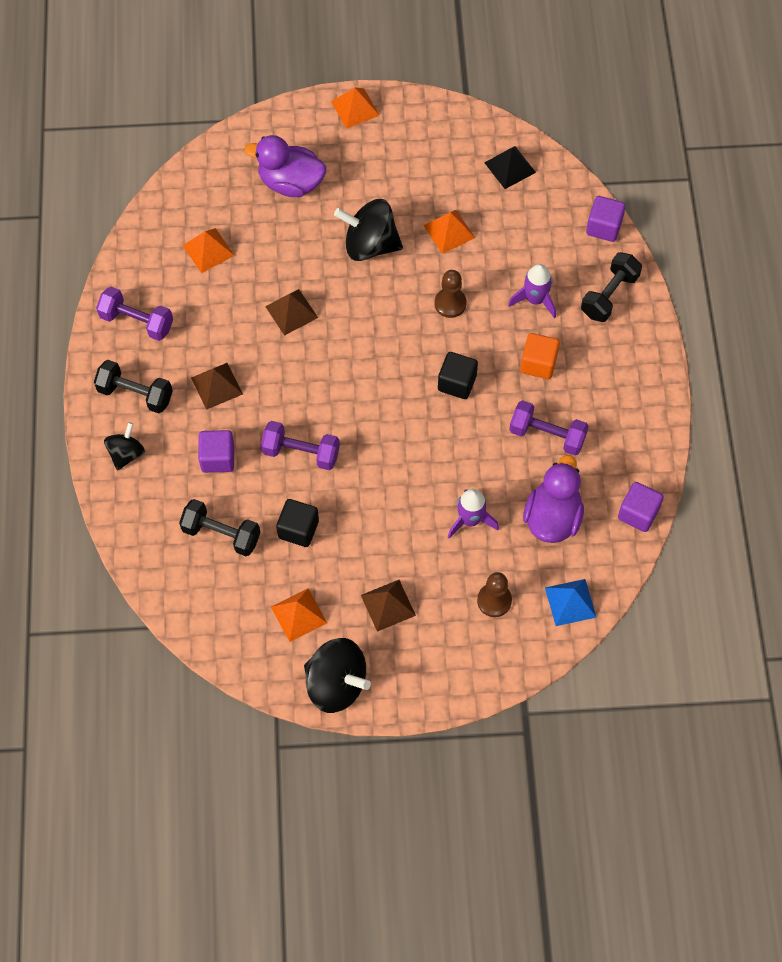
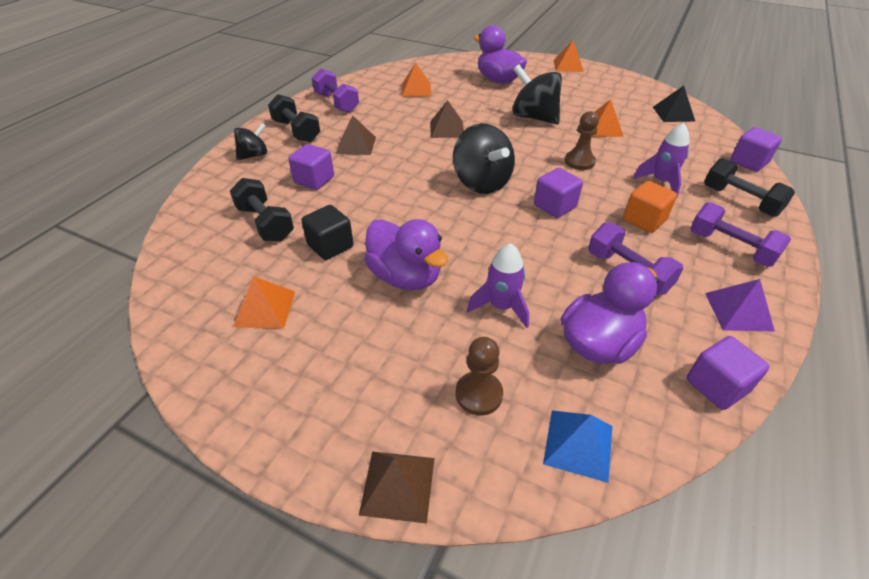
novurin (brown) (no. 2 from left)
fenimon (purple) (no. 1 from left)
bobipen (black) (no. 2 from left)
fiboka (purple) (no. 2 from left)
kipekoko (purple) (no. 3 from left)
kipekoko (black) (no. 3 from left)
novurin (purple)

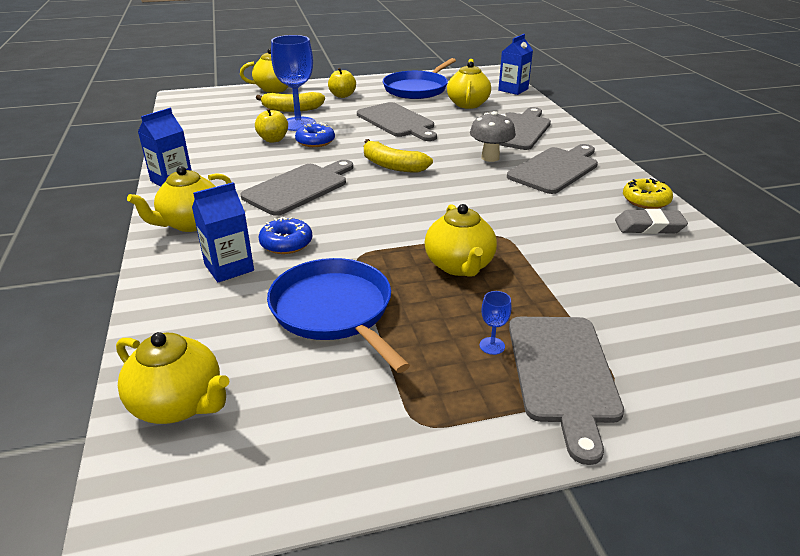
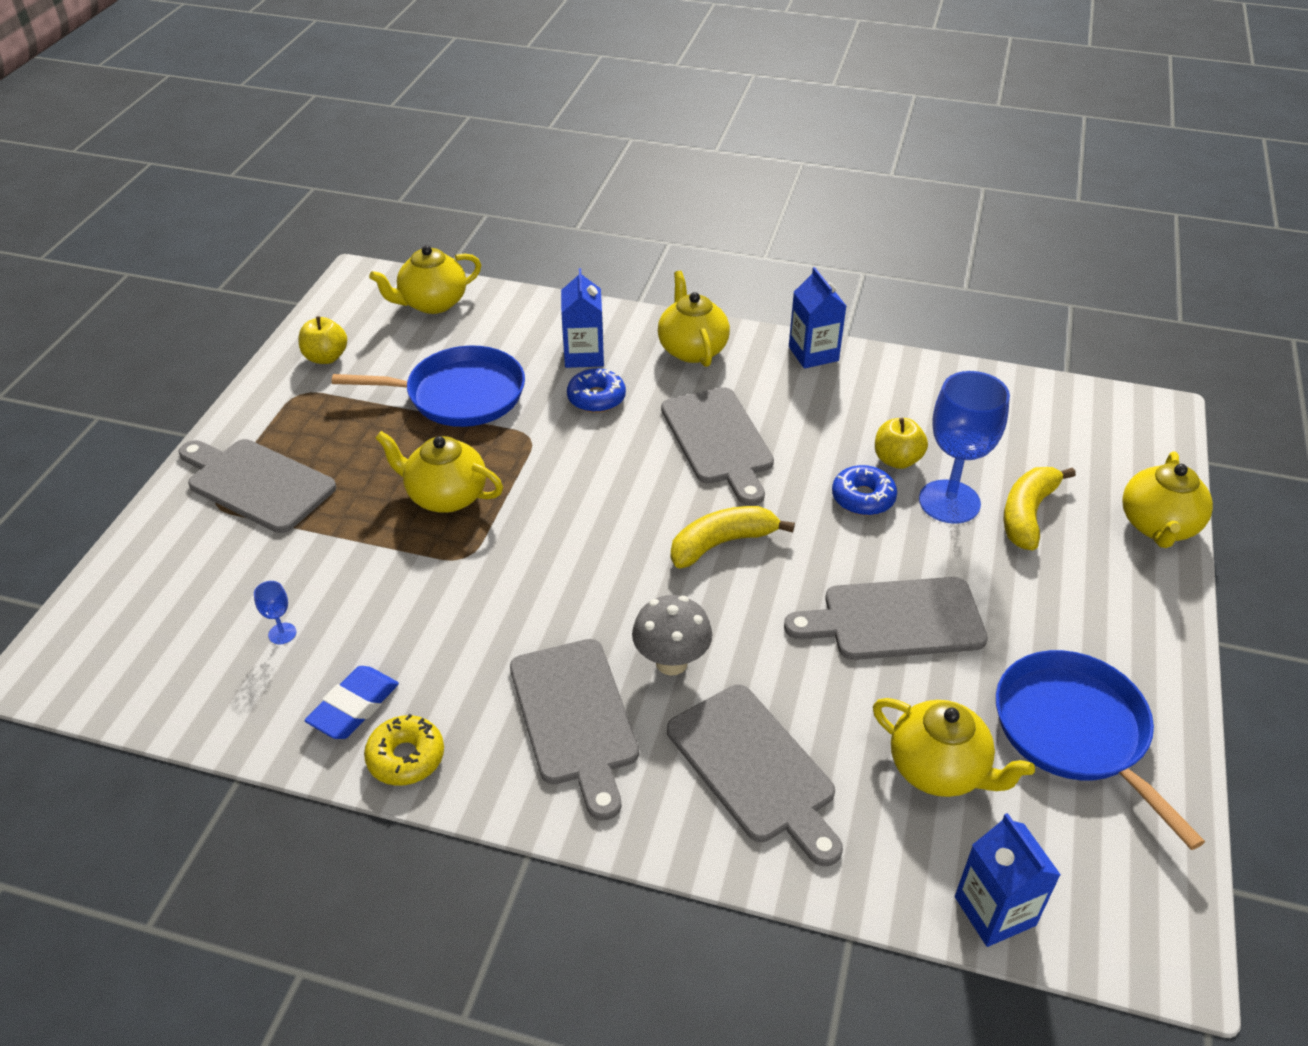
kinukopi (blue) (no. 1 from left)
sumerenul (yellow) (no. 1 from left)
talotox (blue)

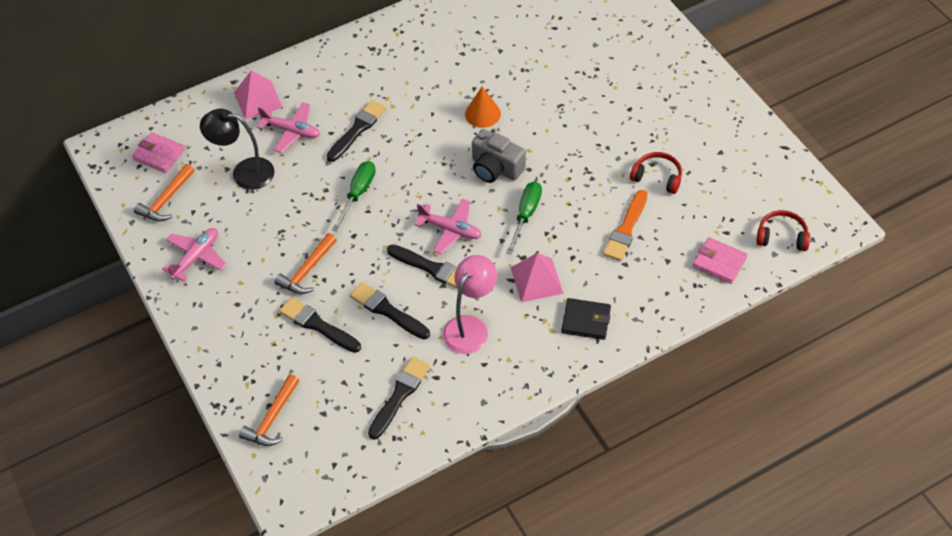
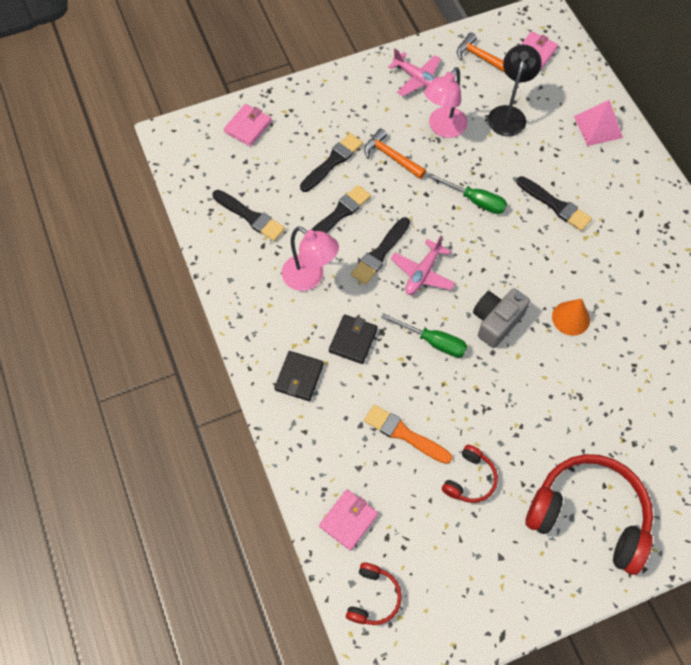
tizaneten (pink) (no. 1 from left)
tizaneten (black) (no. 2 from left)
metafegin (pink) (no. 2 from left)
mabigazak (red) (no. 3 from left)
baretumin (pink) (no. 2 from left in the first image)

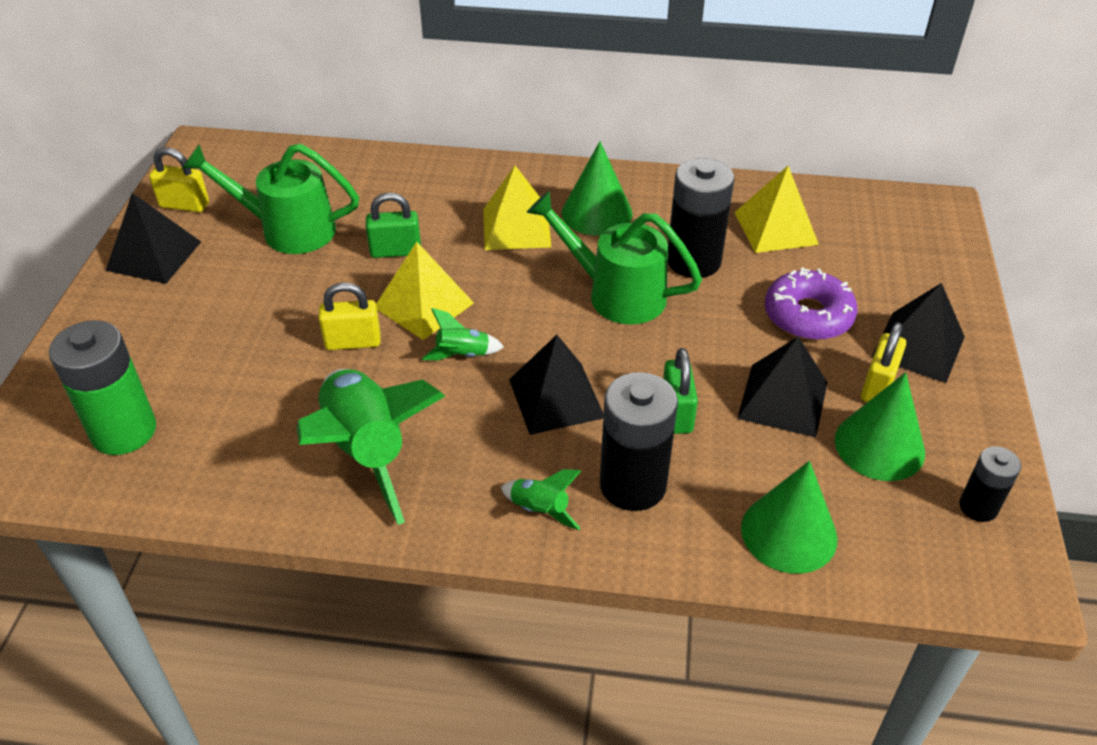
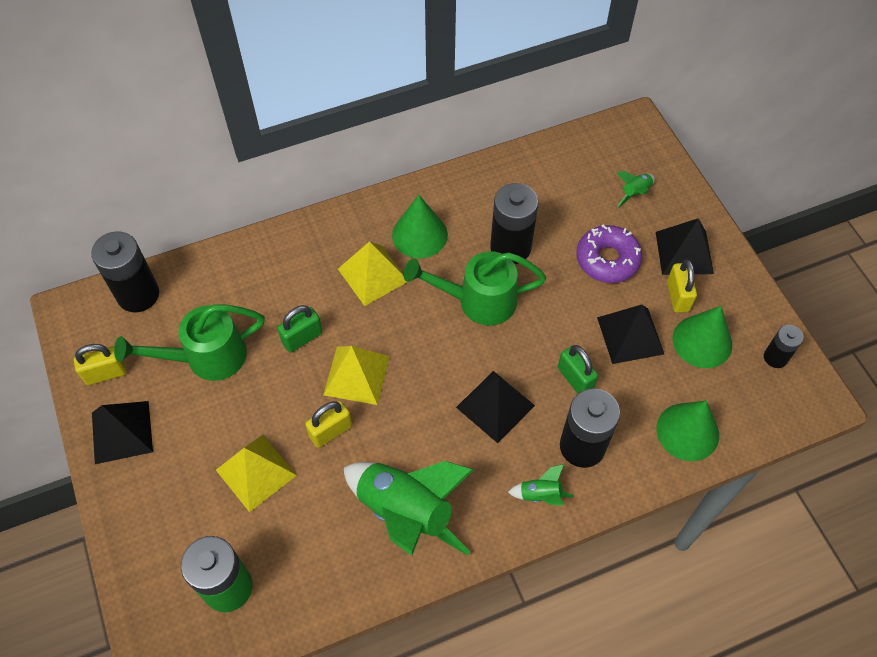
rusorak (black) (no. 1 from left)
novurin (yellow) (no. 1 from left)
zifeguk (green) (no. 3 from left)

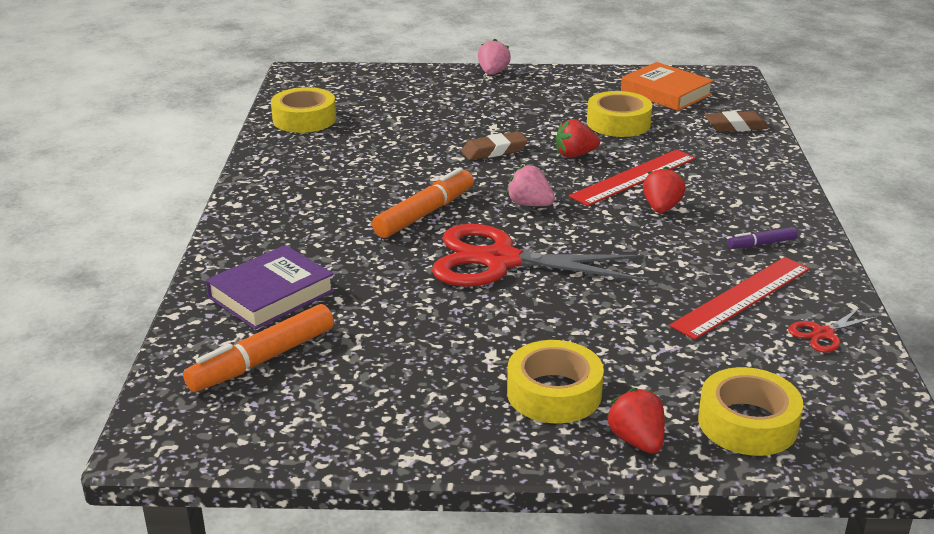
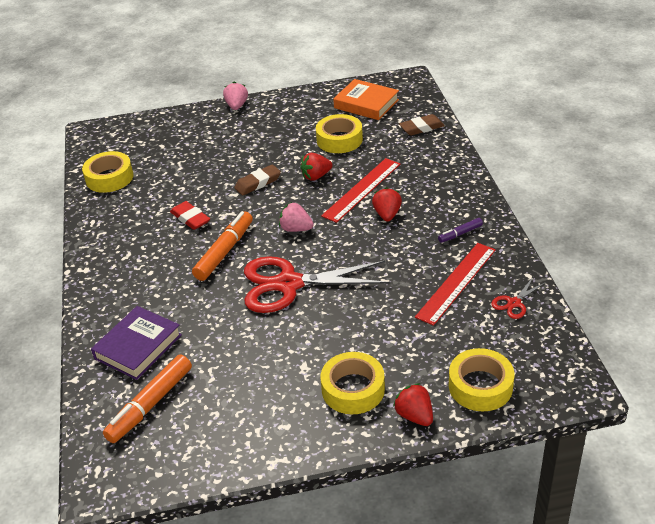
talotox (red)

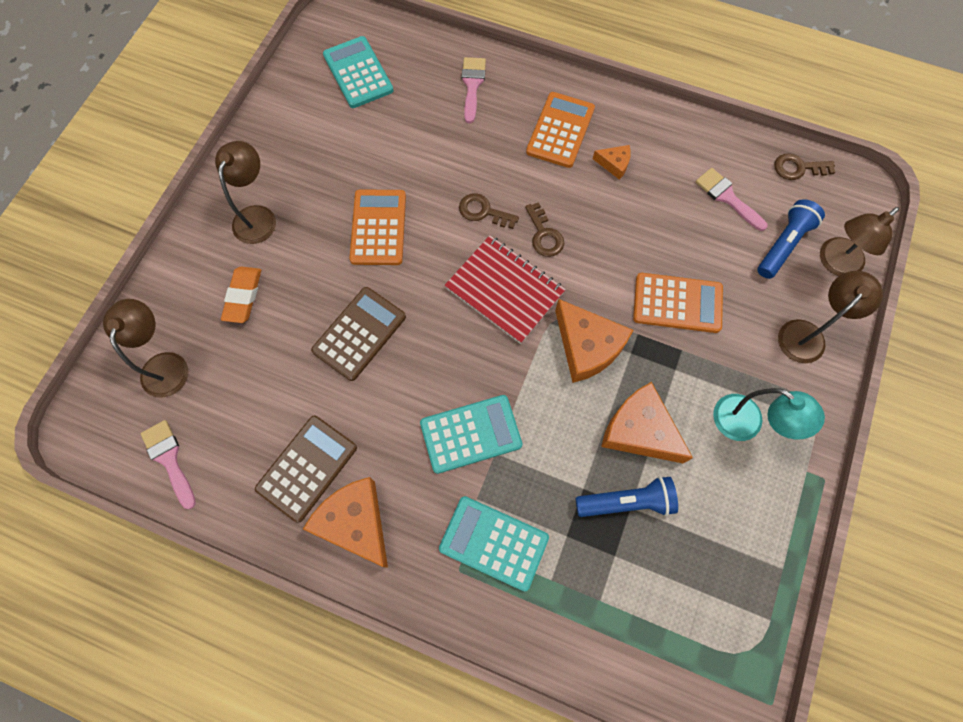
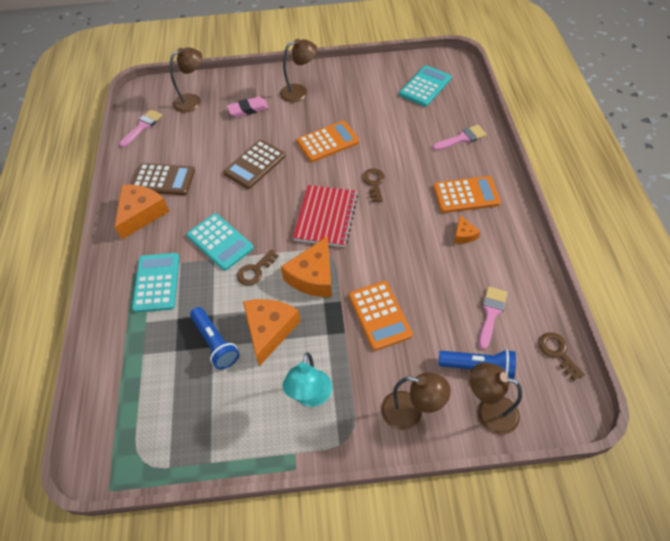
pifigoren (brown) (no. 2 from left)
talotox (pink)
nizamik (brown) (no. 1 from left)

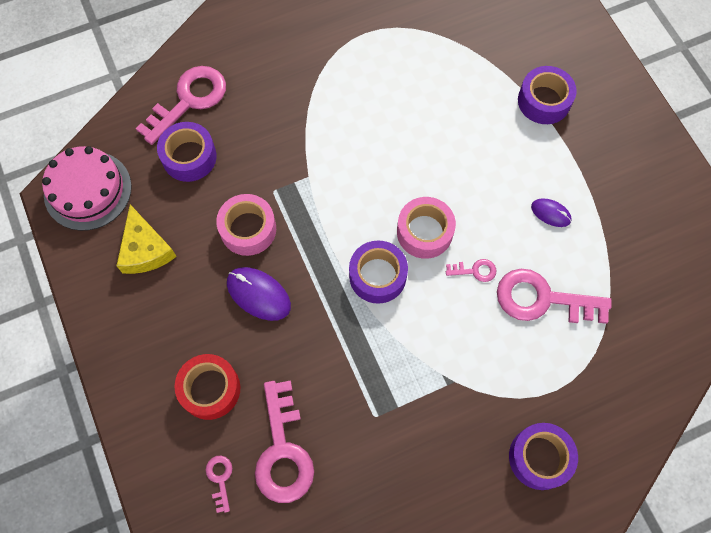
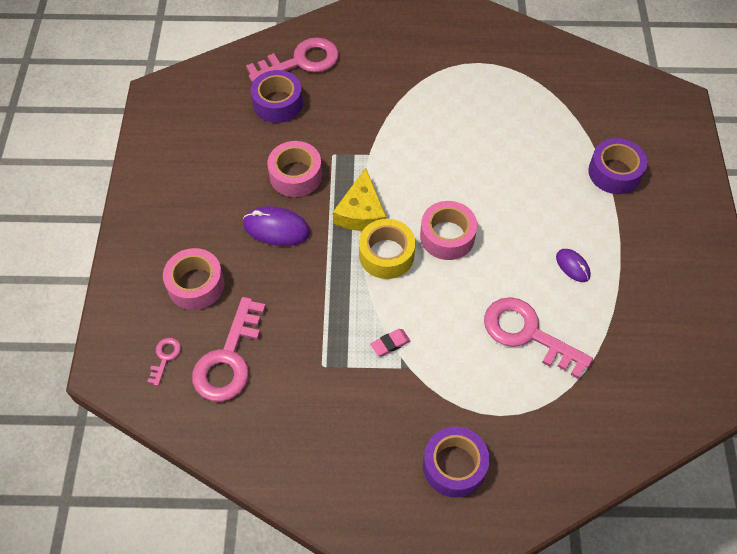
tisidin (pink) (no. 1 from left)
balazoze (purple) (no. 1 from left)
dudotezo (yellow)
tisidin (yellow)
talotox (pink)
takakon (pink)
nizamik (pink) (no. 4 from left in the first image)

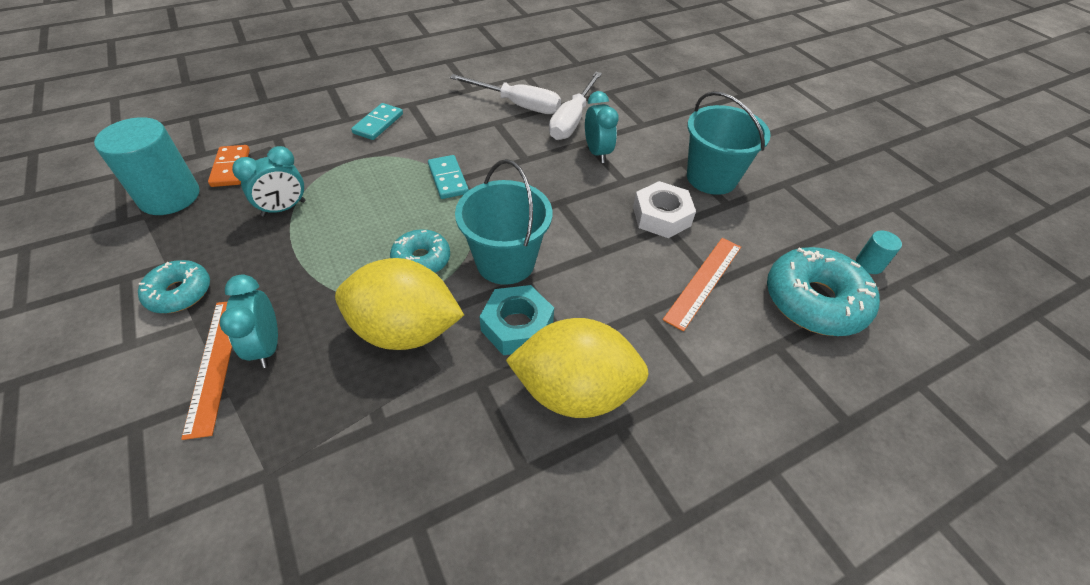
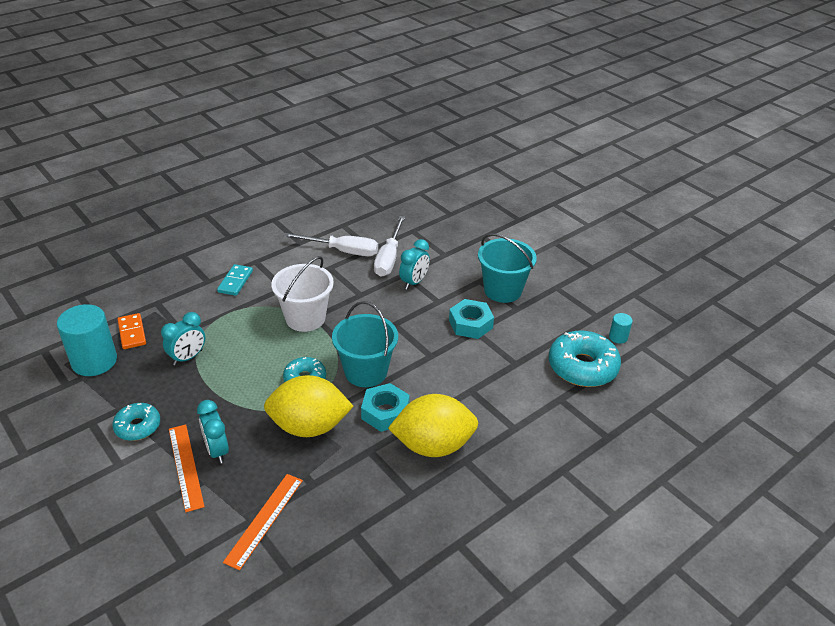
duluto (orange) (no. 2 from left)
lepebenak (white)
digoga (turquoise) (no. 3 from left)
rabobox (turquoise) (no. 2 from left)

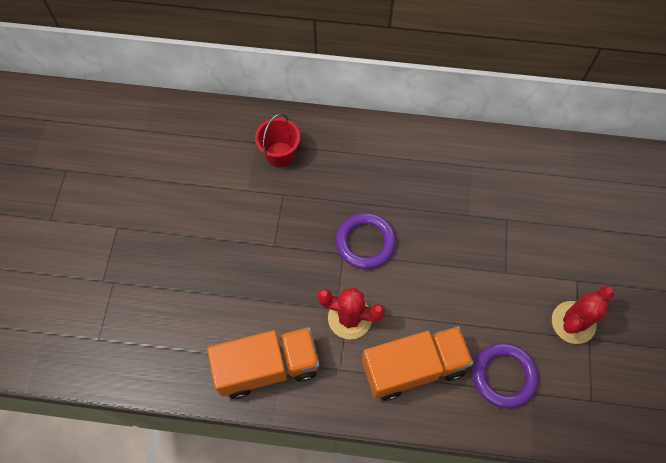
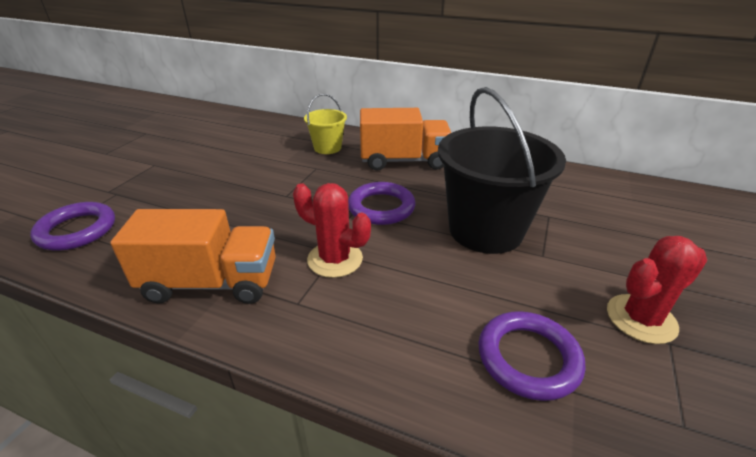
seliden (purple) (no. 1 from left)
lepebenak (yellow)
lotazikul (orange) (no. 2 from left)
lepebenak (black)

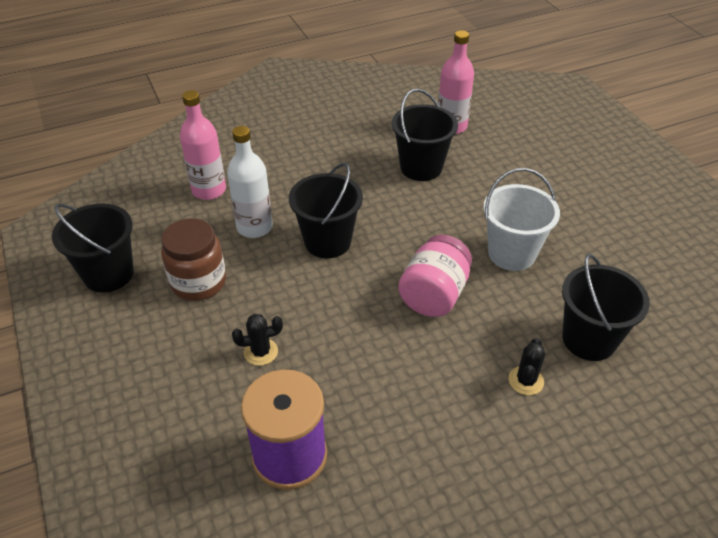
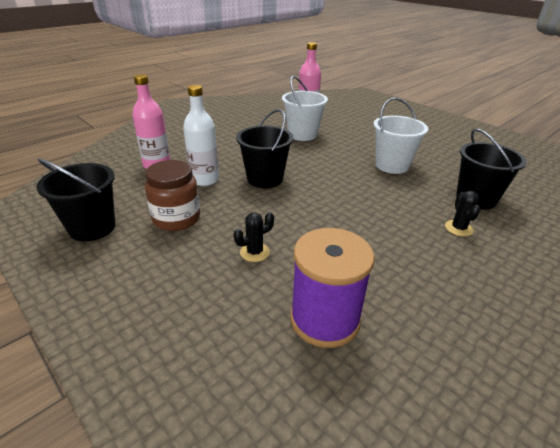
lepebenak (white) (no. 1 from left)
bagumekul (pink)

